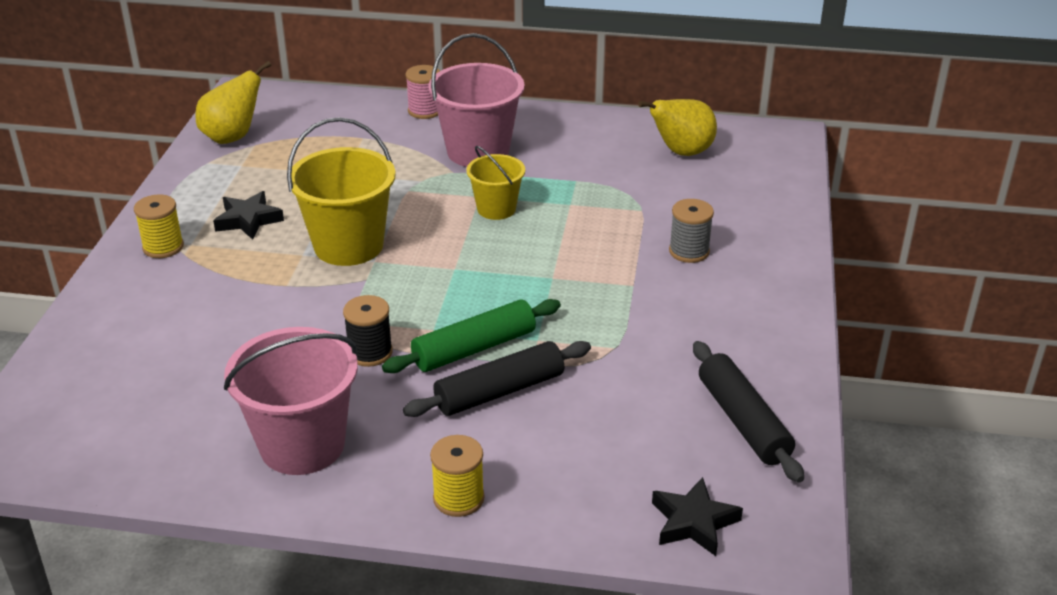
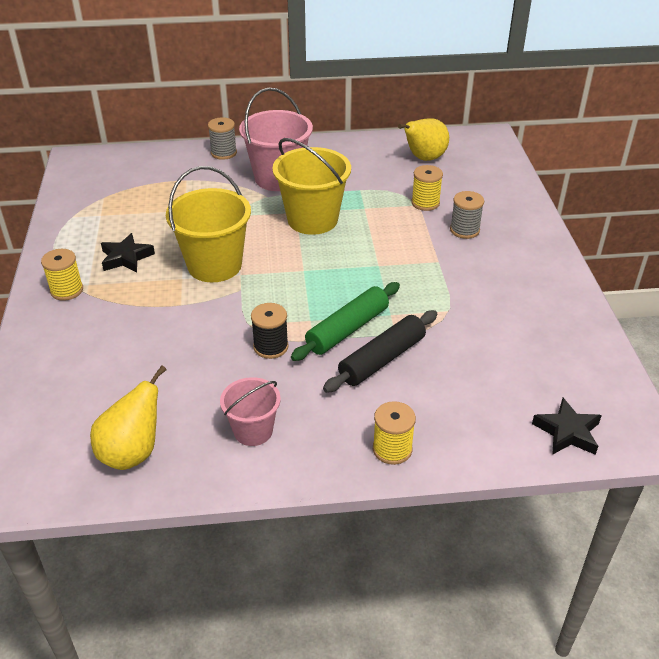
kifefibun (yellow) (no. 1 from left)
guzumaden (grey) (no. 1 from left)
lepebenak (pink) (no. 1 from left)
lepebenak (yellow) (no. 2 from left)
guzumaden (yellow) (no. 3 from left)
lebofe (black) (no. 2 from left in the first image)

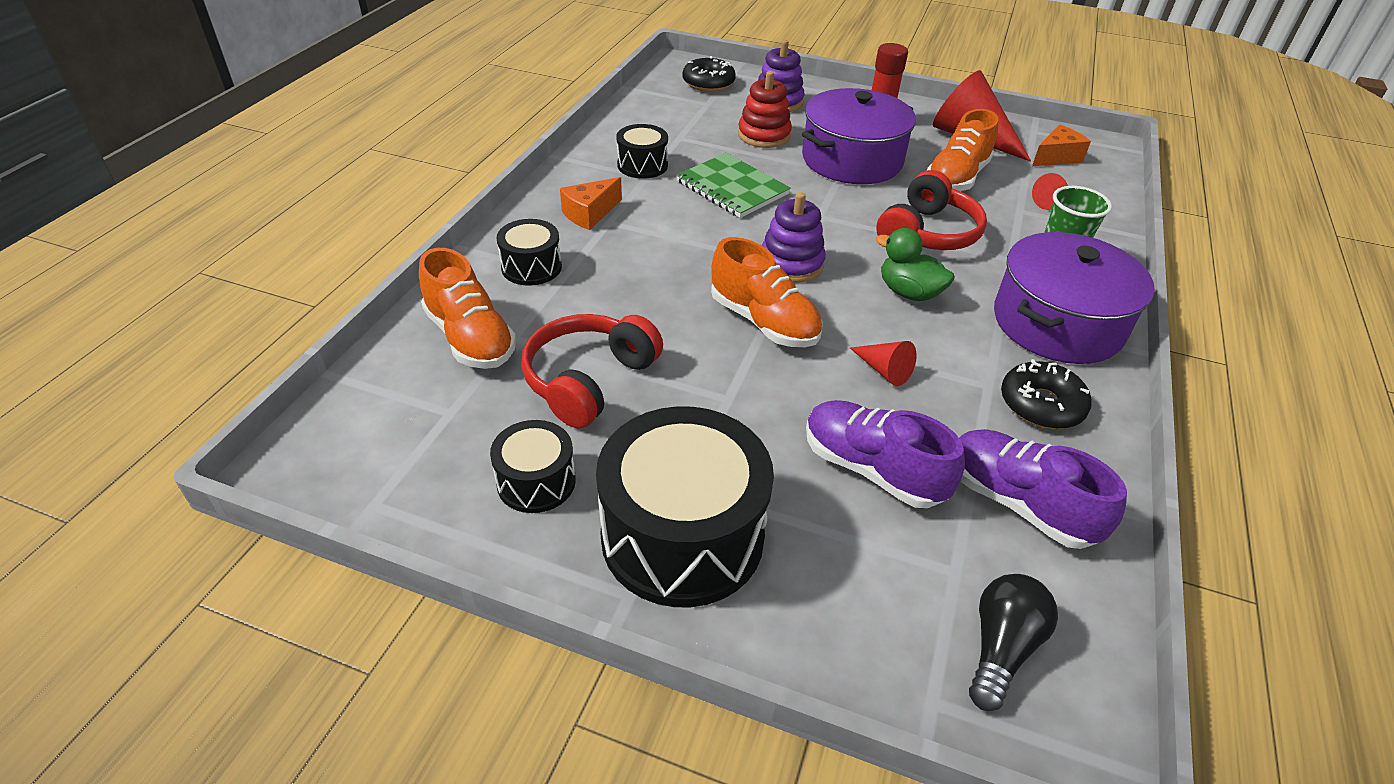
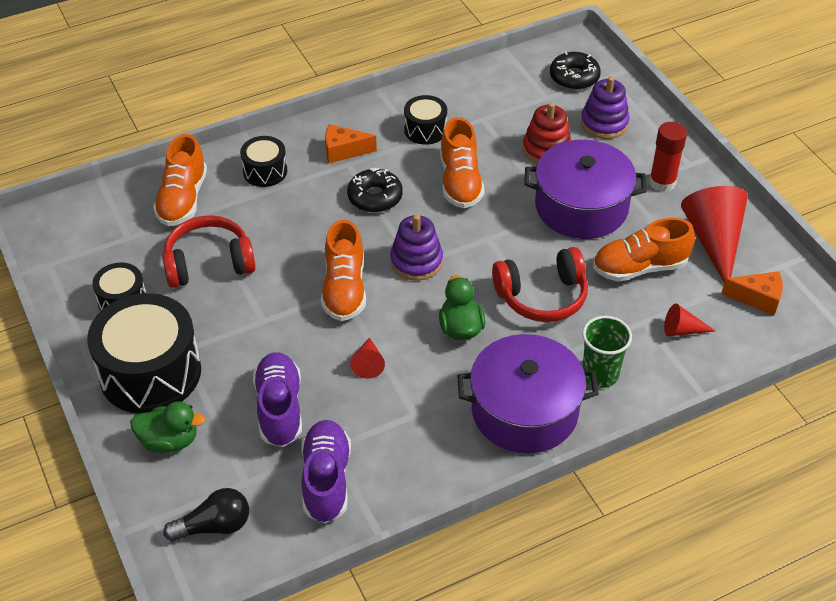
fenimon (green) (no. 1 from left)
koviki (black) (no. 1 from left)
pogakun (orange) (no. 3 from left)

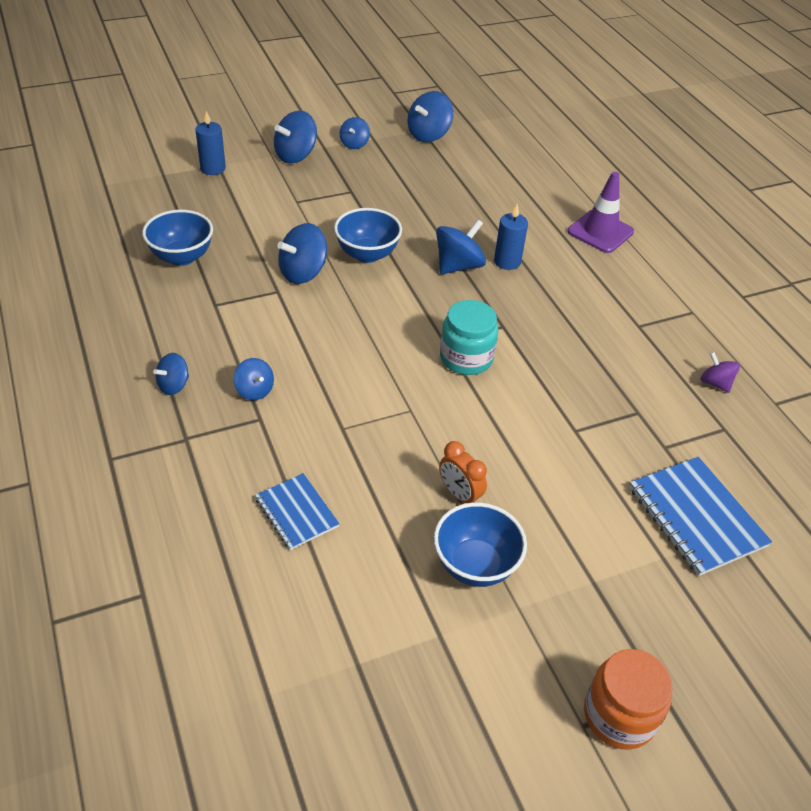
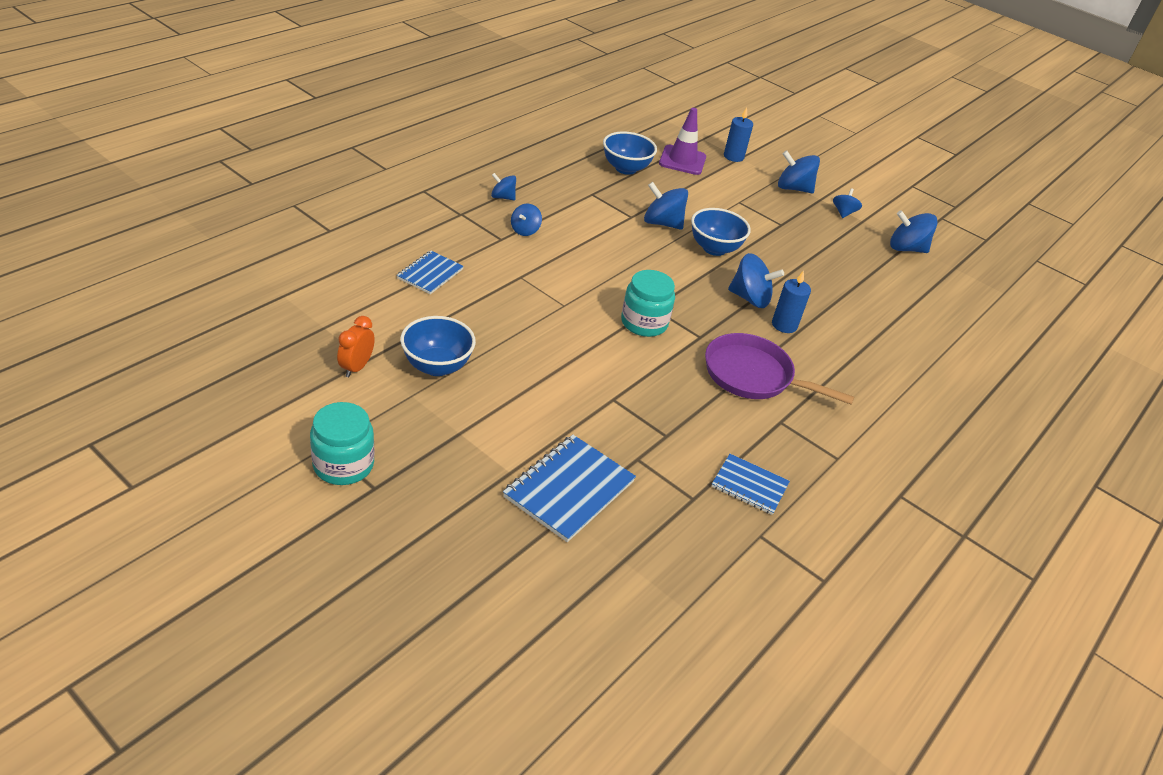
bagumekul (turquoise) (no. 1 from left)
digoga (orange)
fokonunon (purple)
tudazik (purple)
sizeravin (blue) (no. 3 from left)
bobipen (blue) (no. 6 from left)

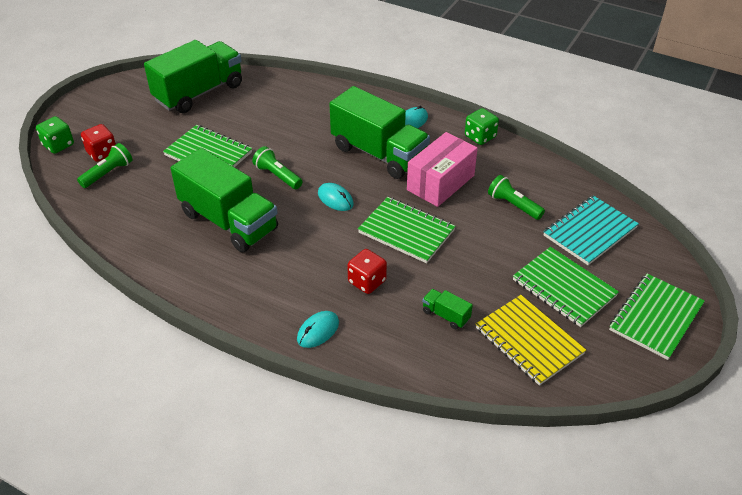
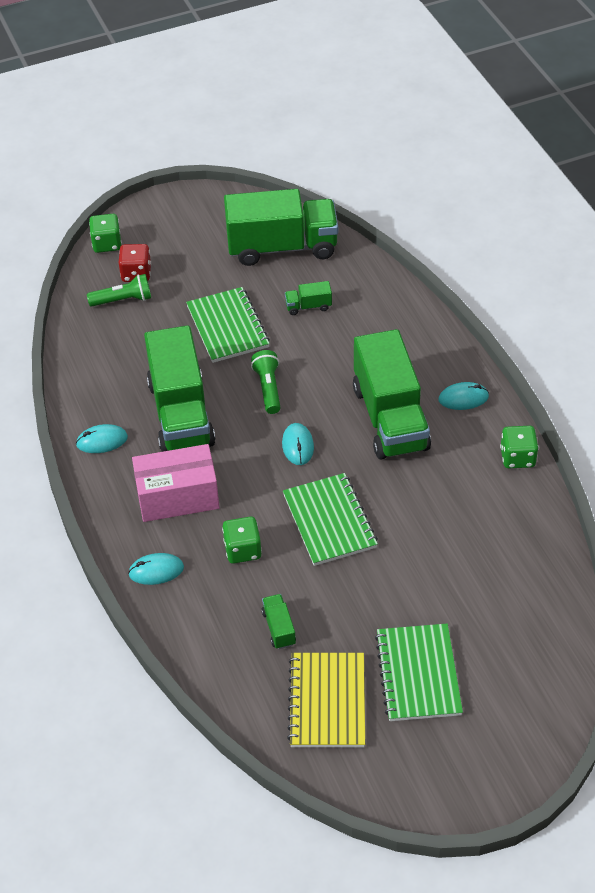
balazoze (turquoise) (no. 1 from left)
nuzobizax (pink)
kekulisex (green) (no. 2 from left)
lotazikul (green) (no. 4 from left)
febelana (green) (no. 3 from left in the first image)
sizeravin (turquoise)
sizeravin (green) (no. 4 from left in the first image)

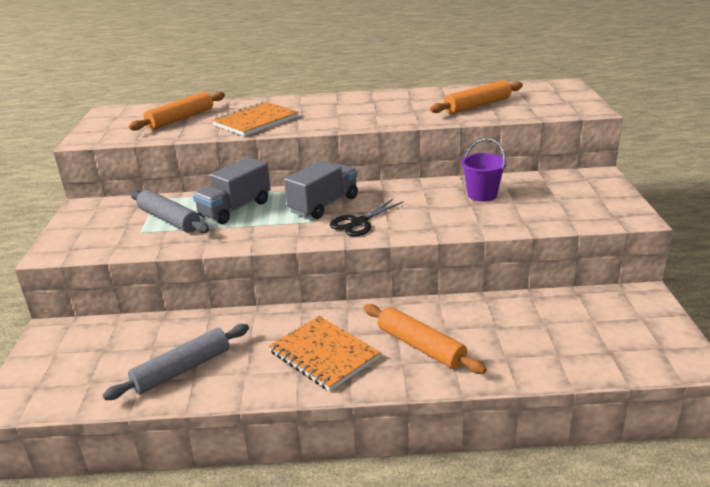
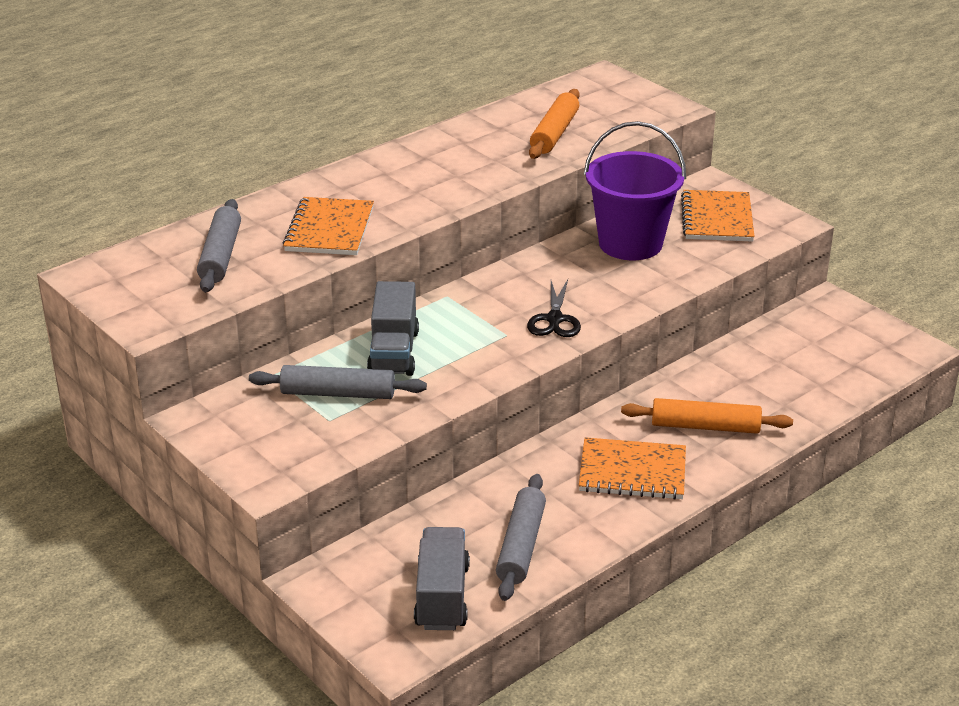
lebofe (grey) (no. 1 from left)
lotazikul (grey) (no. 2 from left)
lepebenak (purple)
sizeravin (orange) (no. 3 from left)

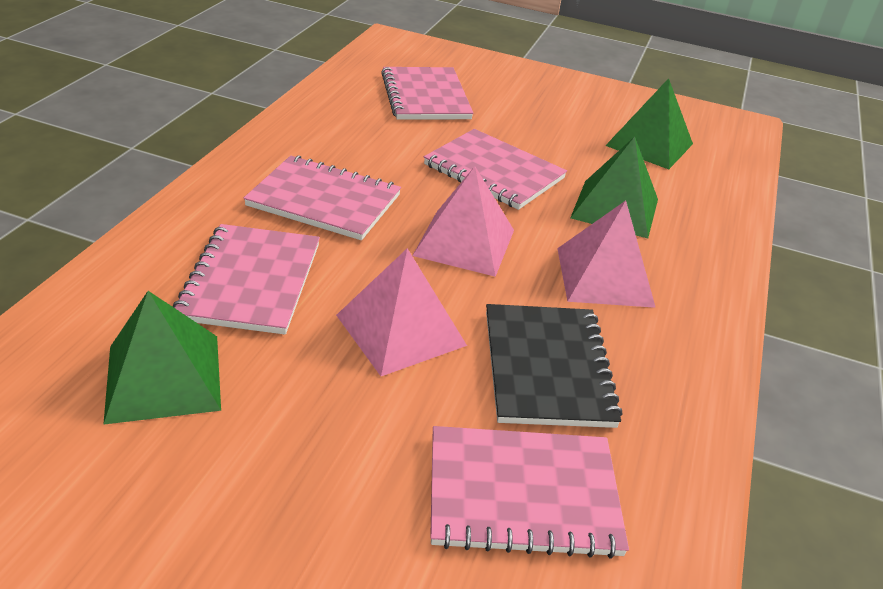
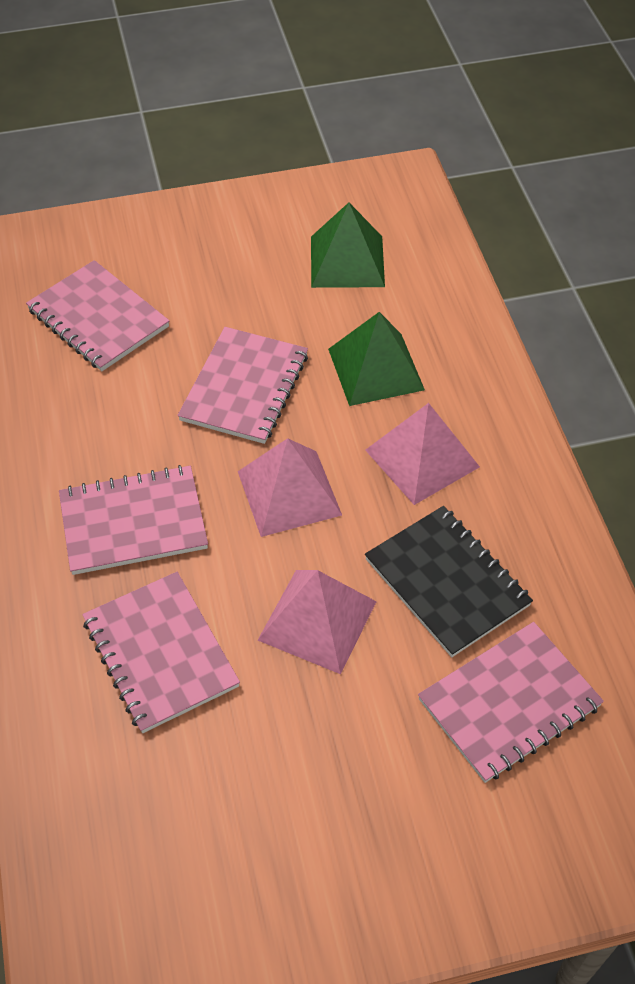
sizeravin (pink) (no. 4 from left)
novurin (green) (no. 1 from left in the first image)

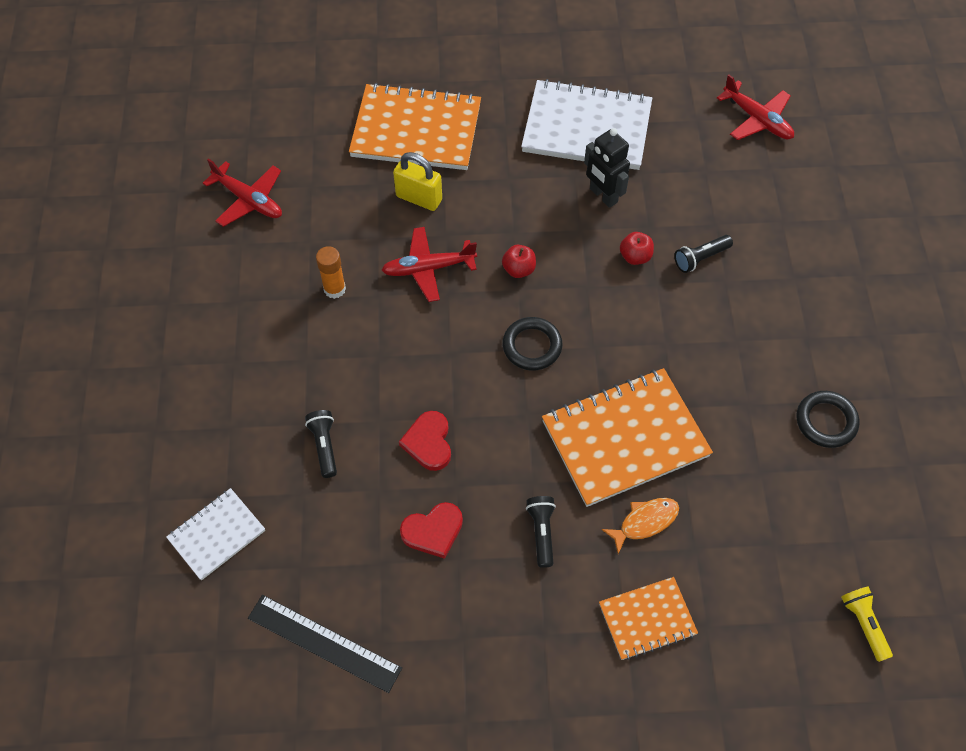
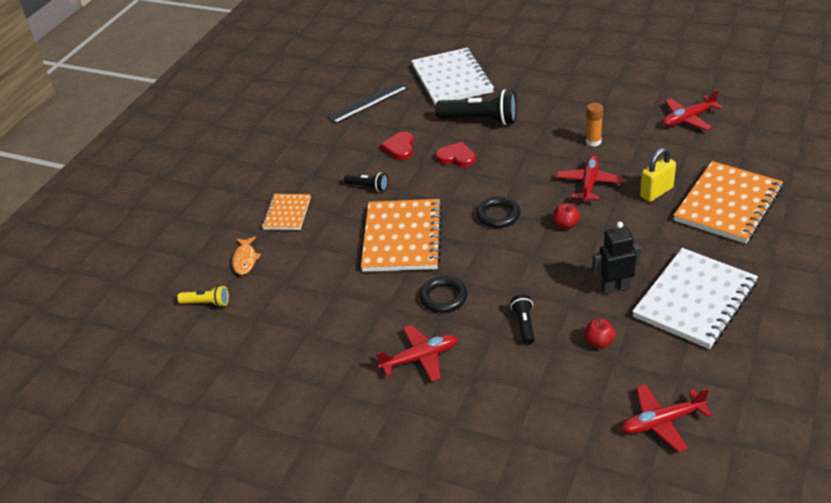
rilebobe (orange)
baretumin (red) (no. 1 from left)
sizeravin (white) (no. 1 from left)
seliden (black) (no. 1 from left)
febelana (black) (no. 2 from left)
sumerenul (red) (no. 2 from left)

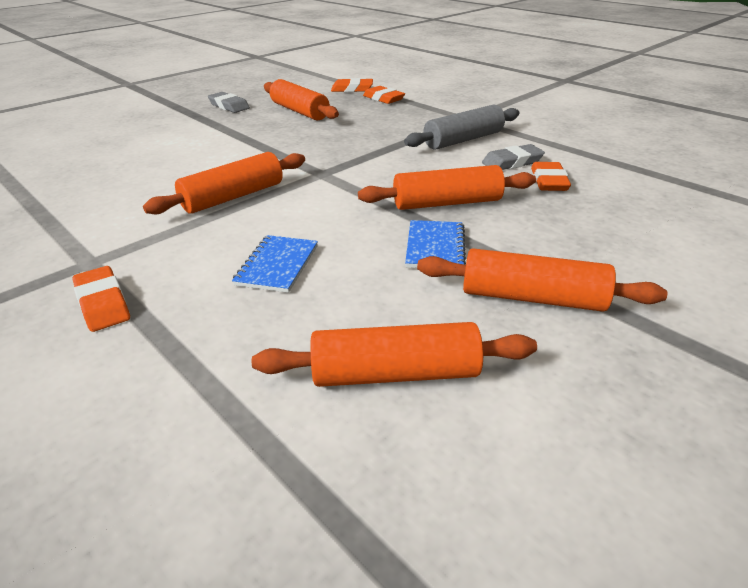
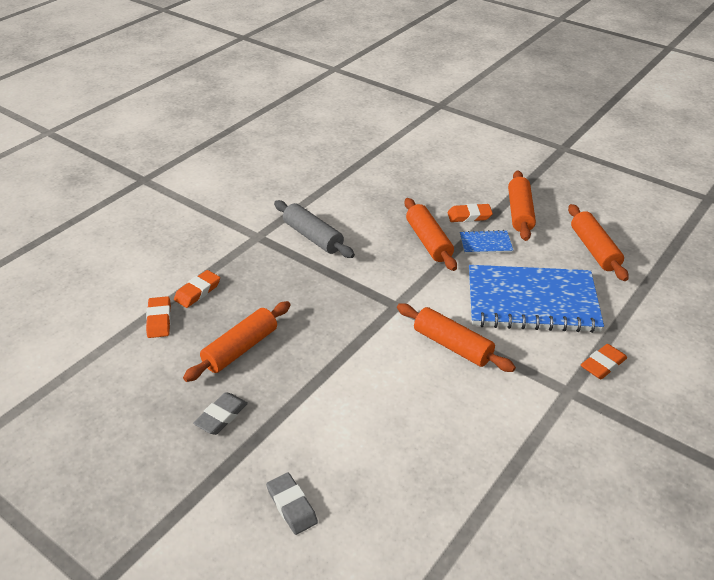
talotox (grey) (no. 2 from left)
talotox (orange) (no. 3 from left)
sizeravin (blue) (no. 2 from left)

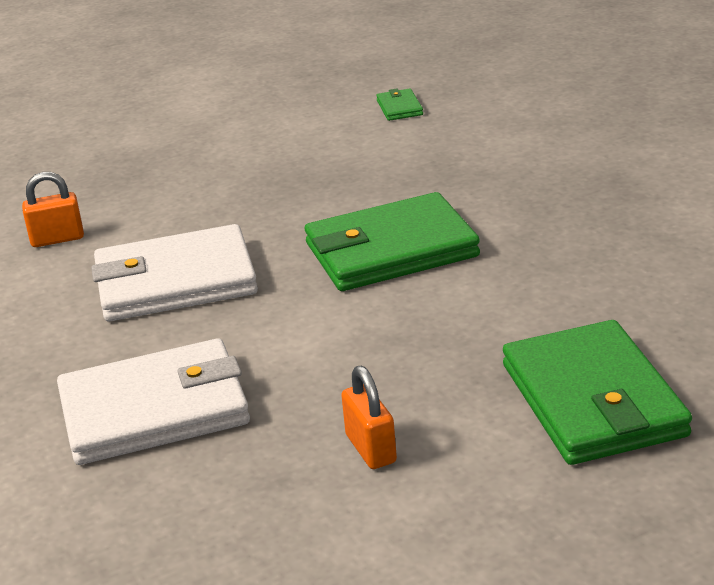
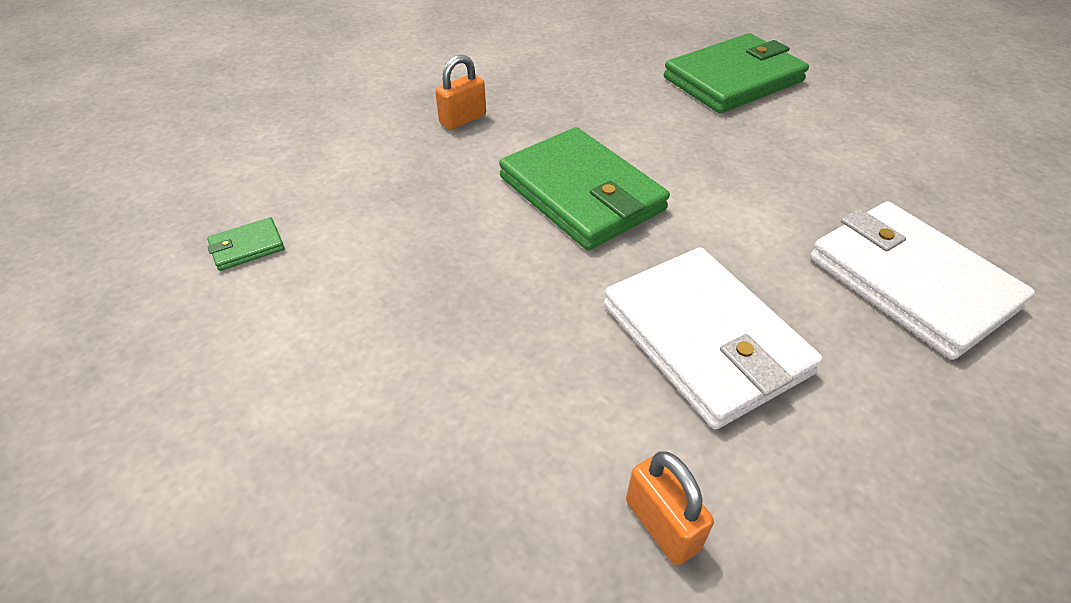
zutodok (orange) (no. 1 from left)

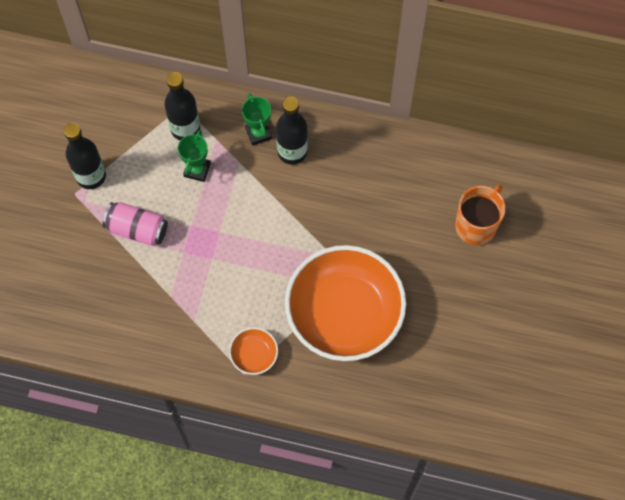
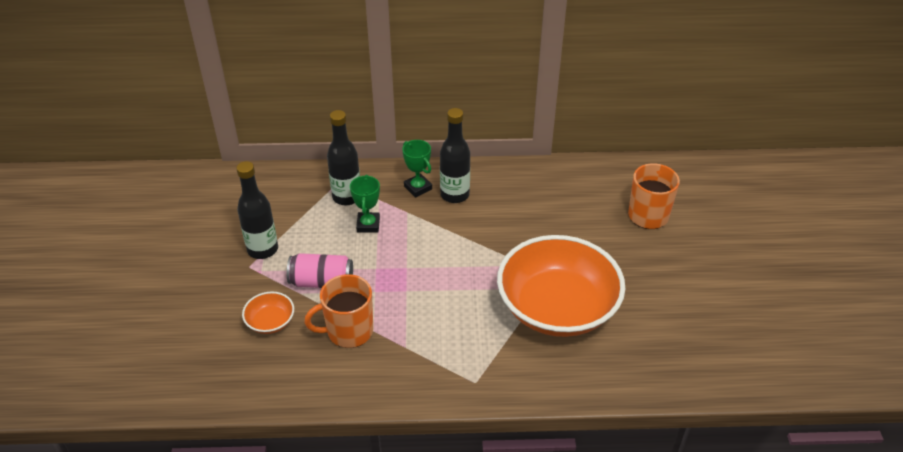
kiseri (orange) (no. 1 from left)
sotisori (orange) (no. 1 from left)

